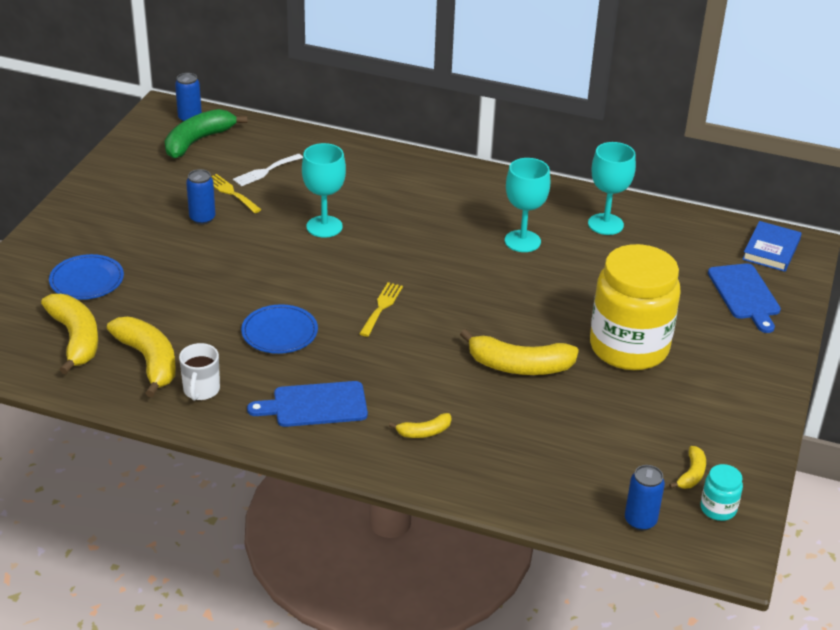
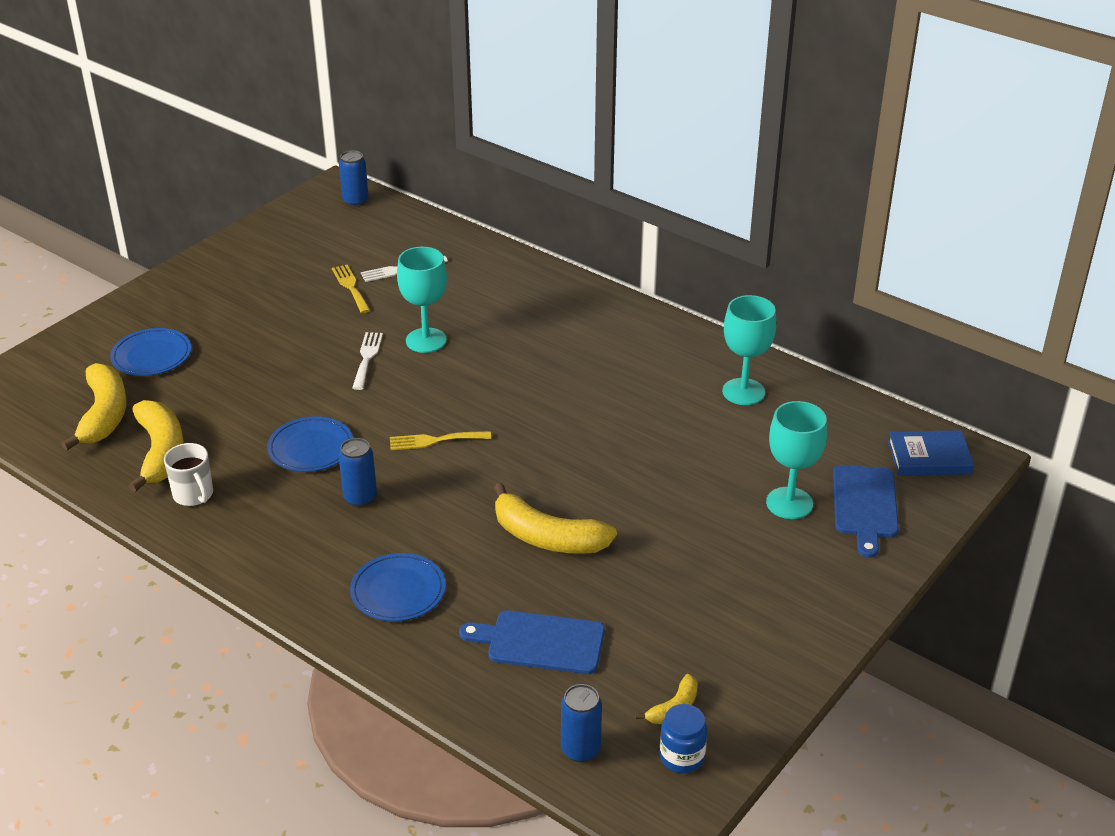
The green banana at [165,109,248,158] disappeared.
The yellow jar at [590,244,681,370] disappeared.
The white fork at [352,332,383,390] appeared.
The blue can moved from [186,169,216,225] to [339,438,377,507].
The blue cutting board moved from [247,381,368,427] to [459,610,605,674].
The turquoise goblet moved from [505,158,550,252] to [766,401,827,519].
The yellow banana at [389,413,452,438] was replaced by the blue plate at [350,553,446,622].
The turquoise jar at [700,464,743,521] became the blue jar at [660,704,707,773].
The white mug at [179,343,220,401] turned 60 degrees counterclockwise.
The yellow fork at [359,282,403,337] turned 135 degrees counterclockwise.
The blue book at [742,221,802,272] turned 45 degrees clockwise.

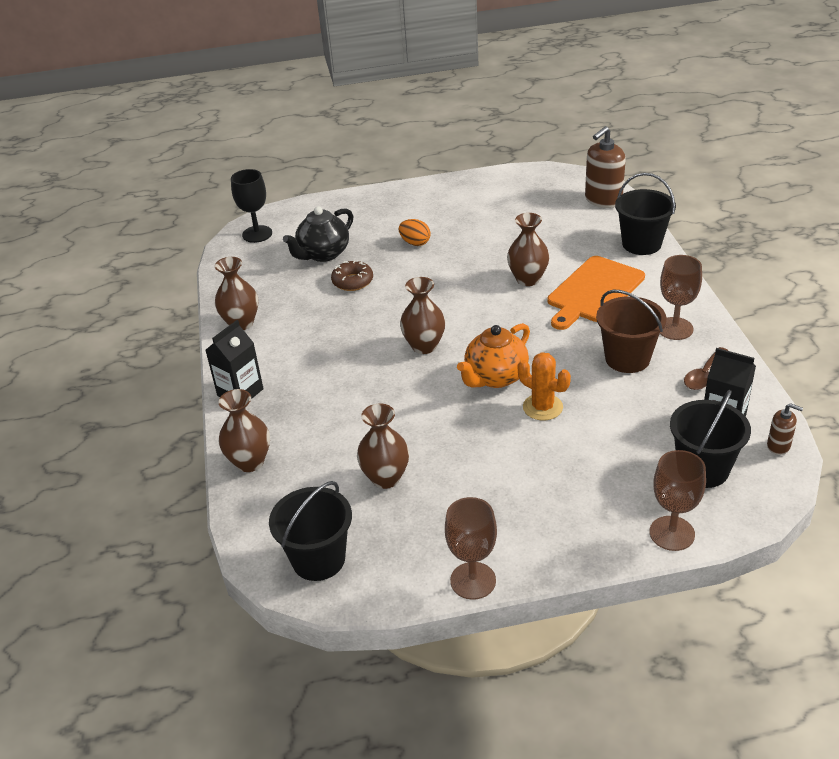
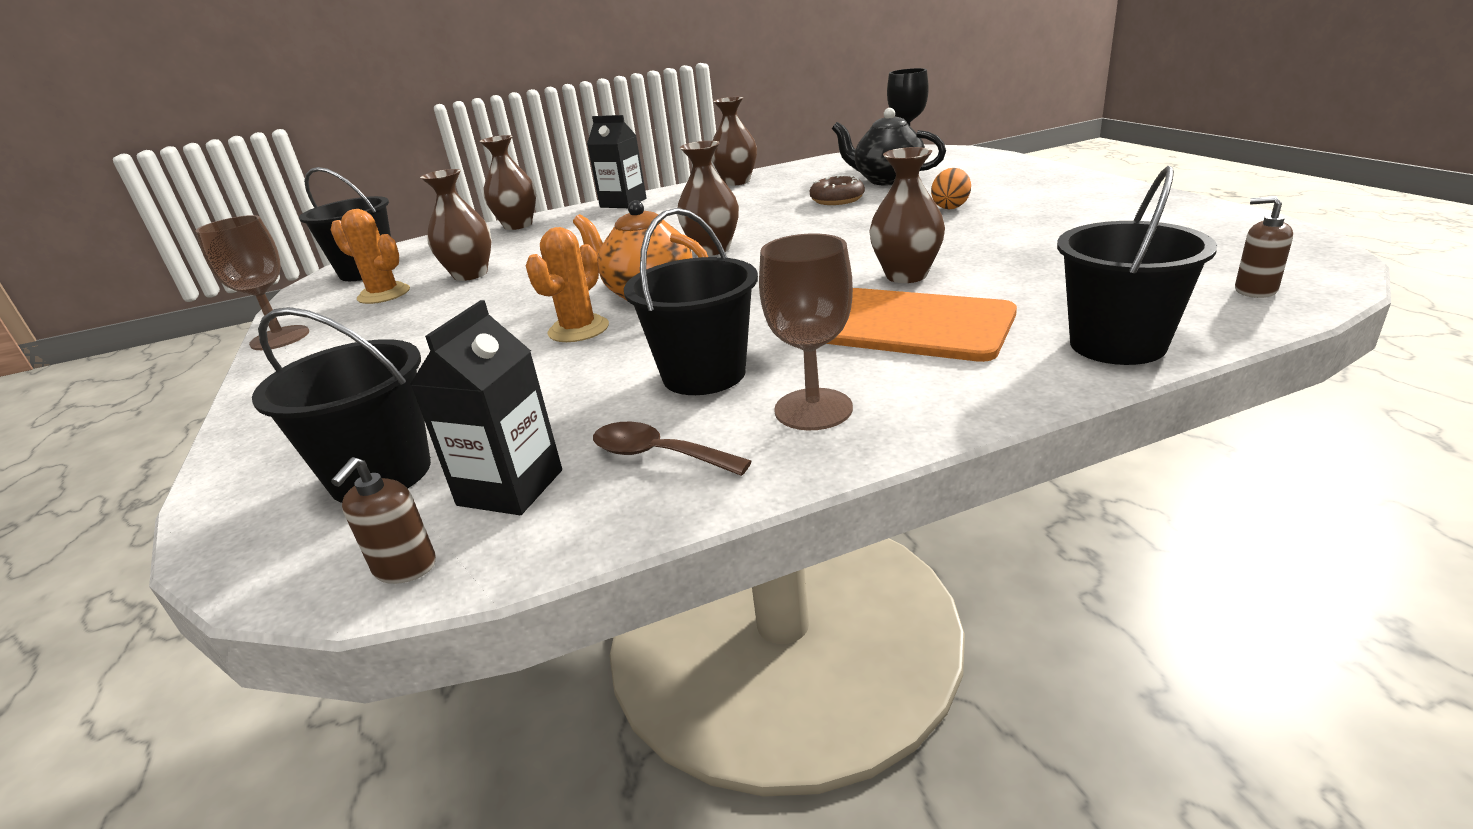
The brown goblet at [650,450,706,551] disappeared.
The orange cactus at [331,209,410,304] appeared.
The brown bucket at [596,290,667,373] became the black bucket at [624,208,758,395].
The brown soap dispenser at [585,126,626,208] changed to 0.52 times the size.

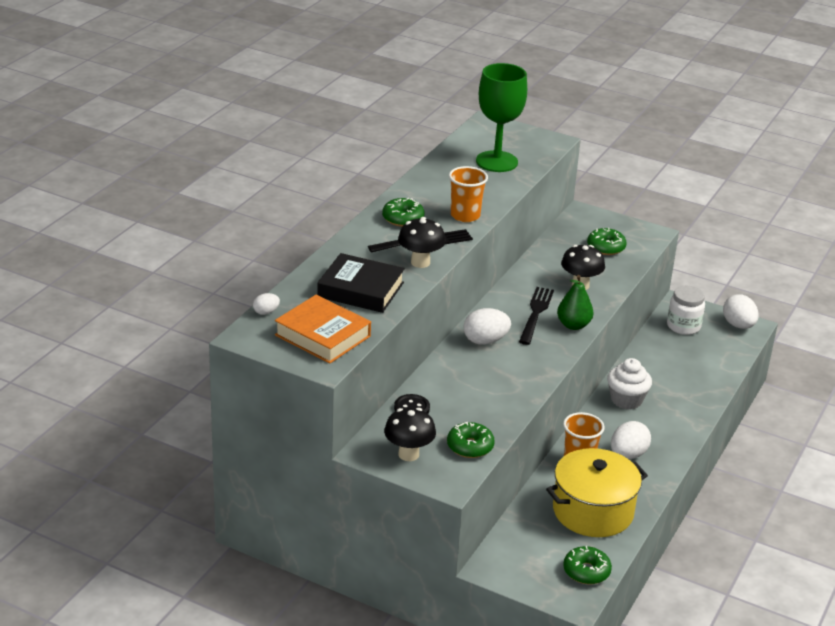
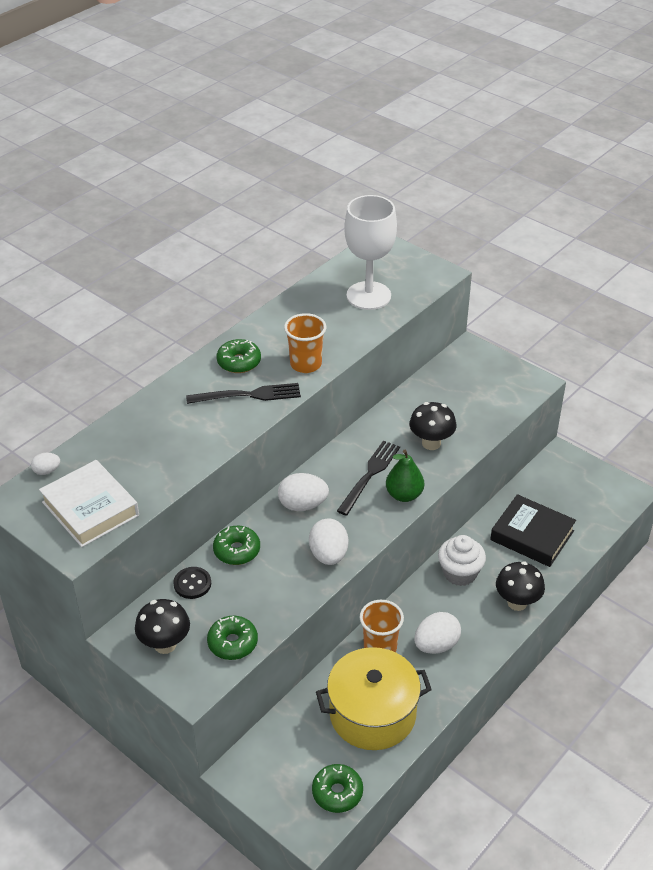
The white jar at [667,286,705,335] disappeared.
The black book moved from [317,253,405,313] to [490,494,576,567].
The black mushroom moved from [398,217,446,268] to [496,562,545,611].
The green donut moved from [587,228,627,255] to [213,526,260,565].
The white egg moved from [723,294,759,329] to [309,519,348,565].
The orange book at [275,295,371,364] became the white book at [39,460,139,547].
The green goblet at [476,63,527,172] became the white goblet at [344,195,397,310].

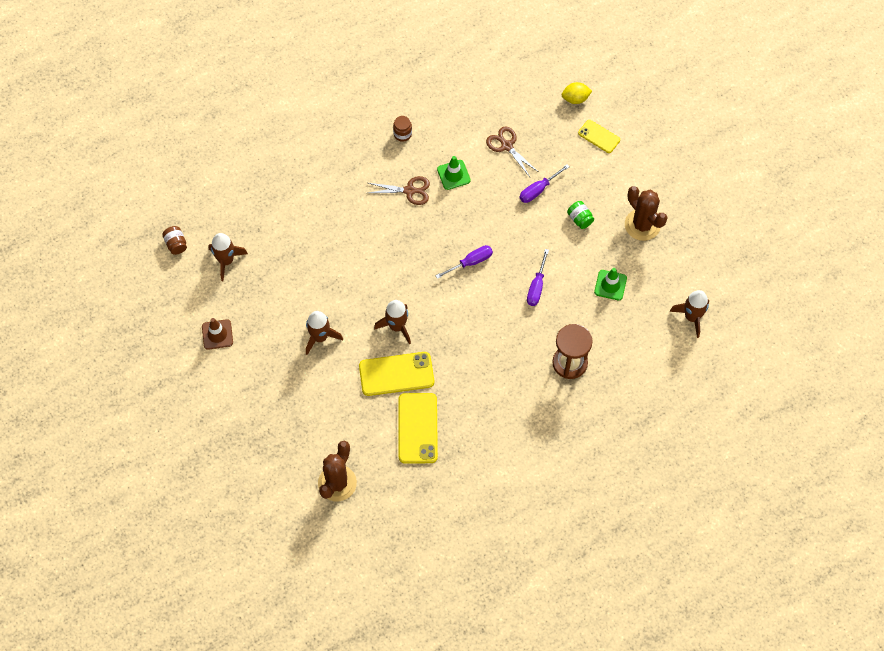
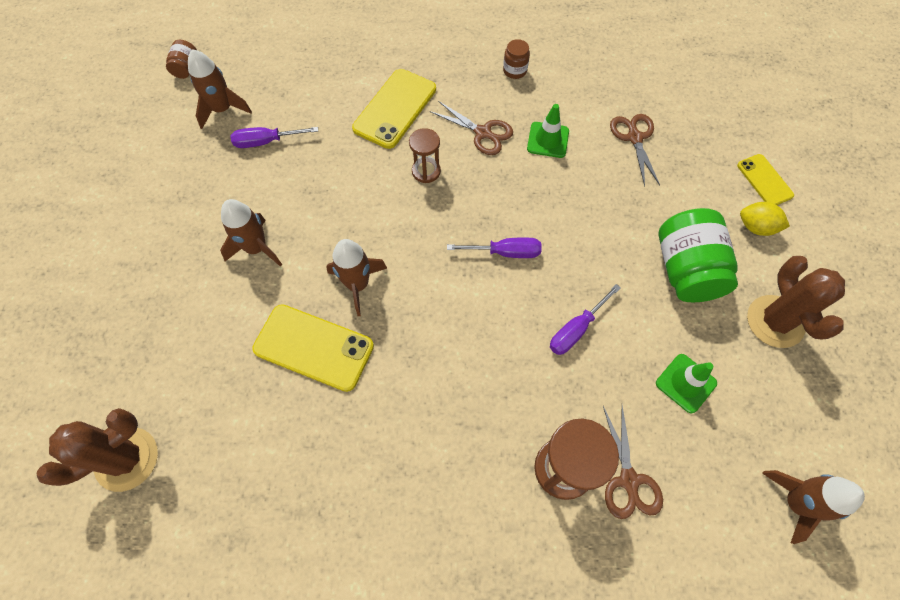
The brown traffic cone at [202,318,233,350] disappeared.
The brown hourglass at [409,128,441,183] appeared.
The brown scissors at [603,405,663,519] appeared.
The yellow phone moved from [399,393,438,464] to [352,69,436,149].
The purple screwdriver moved from [520,164,570,203] to [230,127,318,148].
The yellow lemon moved from [562,82,592,104] to [740,202,790,236].
The green jar at [567,201,594,229] changed to 2.11 times the size.

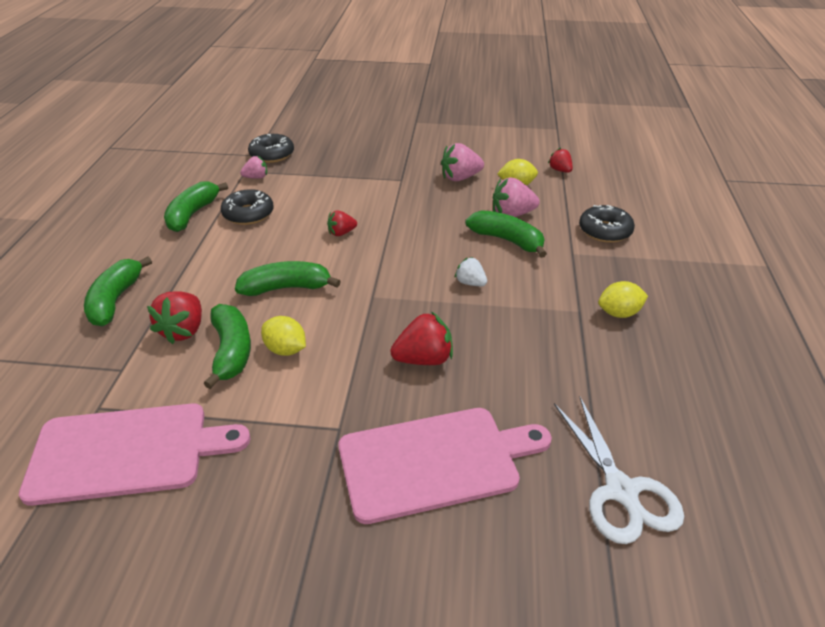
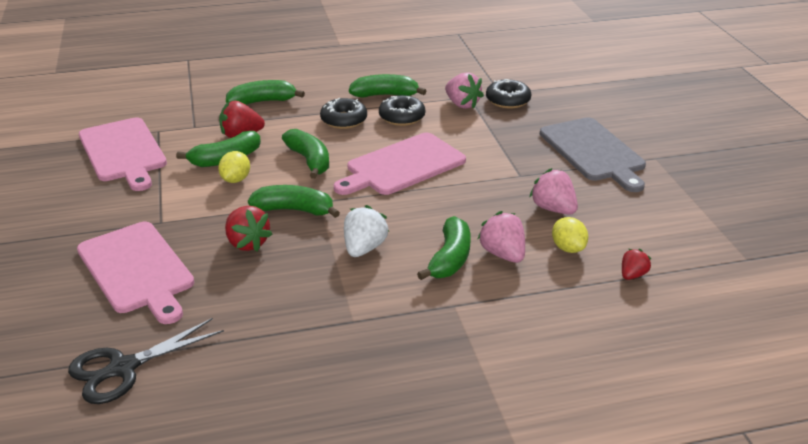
The yellow lemon at [598,281,648,318] disappeared.
The green banana at [248,185,340,218] appeared.
The grey cutting board at [540,117,646,192] appeared.
The black donut moved from [579,205,635,243] to [320,98,367,129].
The red strawberry at [327,211,357,236] was replaced by the pink cutting board at [334,133,466,195].
The white scissors at [554,397,684,544] became the black scissors at [68,318,224,404].
The pink strawberry at [240,156,267,179] changed to 1.63 times the size.
The white strawberry at [455,257,487,286] changed to 1.63 times the size.

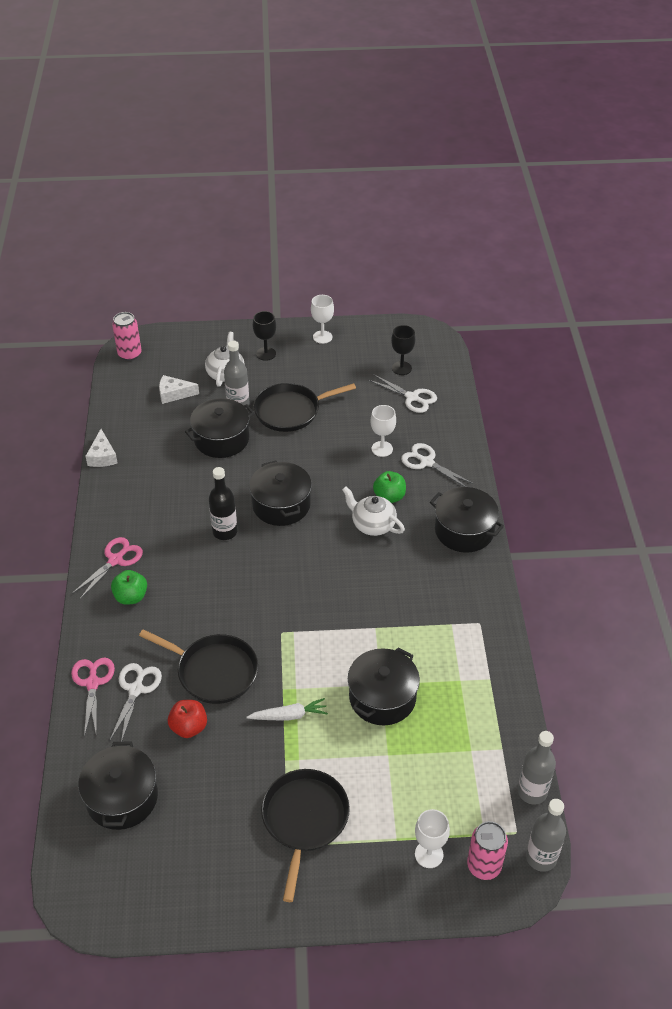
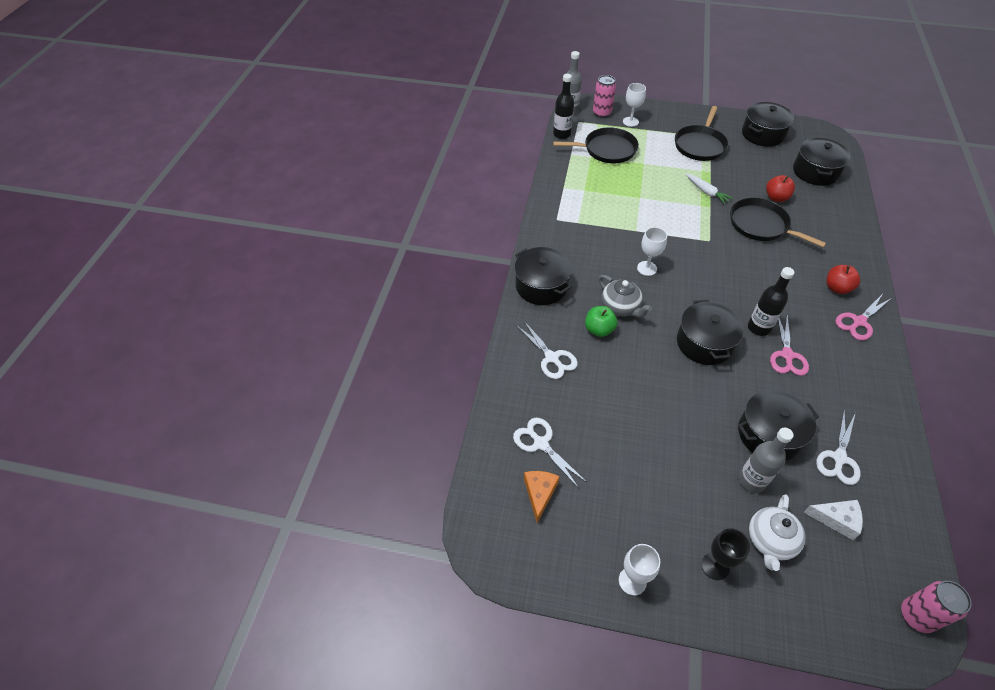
The white cheese at [85,429,118,467] disappeared.
The pink scissors moved from [71,657,115,737] to [770,315,809,376].
The white scissors moved from [109,663,162,742] to [816,412,861,485].
The black pan moved from [253,383,356,432] to [553,127,639,163].
The black pot moved from [348,647,420,725] to [742,102,794,147].
The white goblet moved from [371,405,396,457] to [637,227,667,276].
The black goblet at [391,325,415,375] was replaced by the orange cheese at [524,471,560,523].
The green apple at [111,570,147,605] became the red apple at [827,265,860,294].
The white teapot at [342,487,405,536] became the grey teapot at [599,275,652,318].
The grey bottle at [518,731,556,804] became the black bottle at [553,74,574,139].
The white carrot at [247,698,328,721] turned 135 degrees counterclockwise.

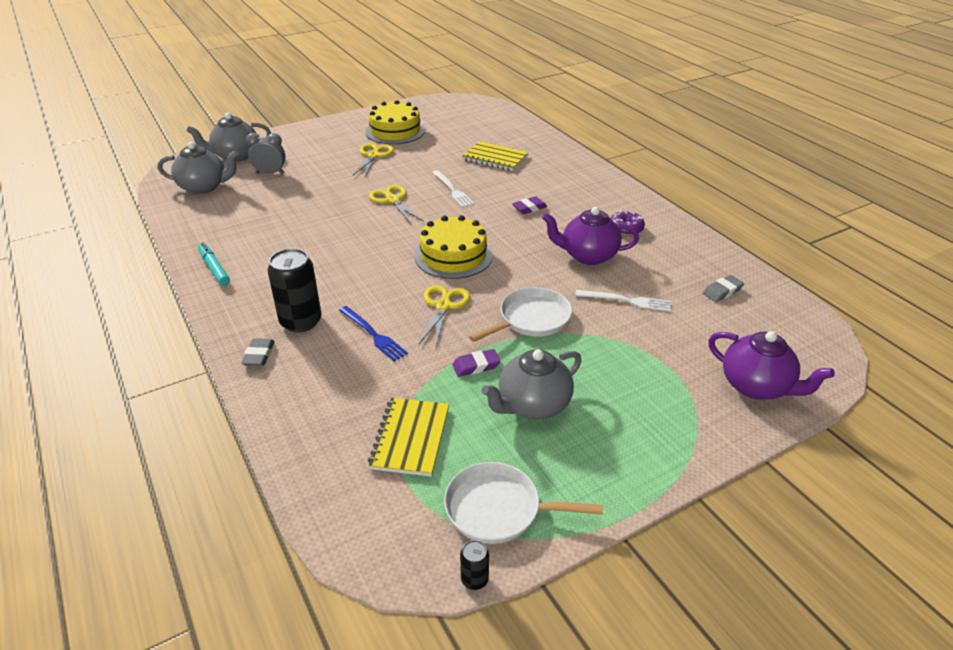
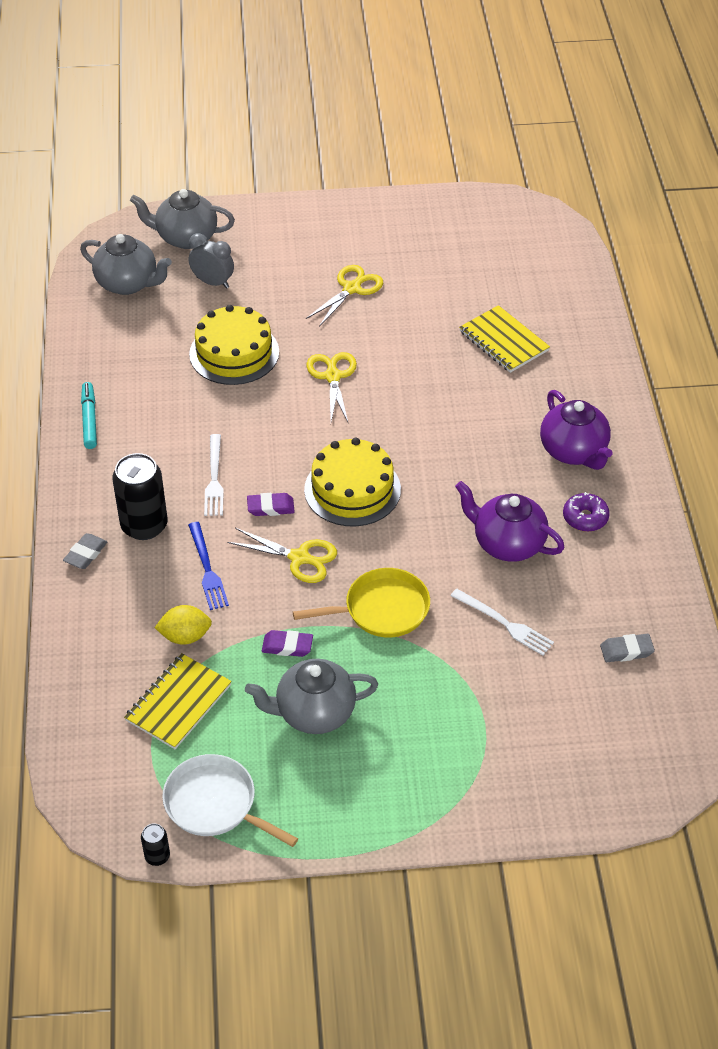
The yellow lemon at [154,605,212,645] appeared.
The yellow cake moved from [365,100,425,144] to [189,305,279,385].
The white fork moved from [432,170,474,207] to [204,434,224,516].
The purple eraser moved from [512,196,548,214] to [247,493,295,516].
The purple teapot moved from [708,331,835,400] to [540,390,612,470].
The white pan at [469,287,572,342] became the yellow pan at [293,568,430,638].
The yellow scissors at [419,285,471,346] turned 75 degrees clockwise.

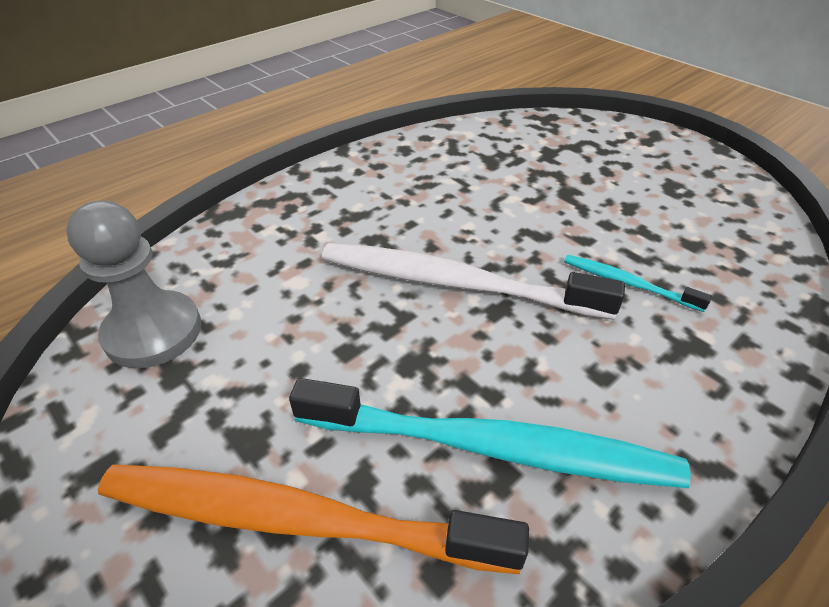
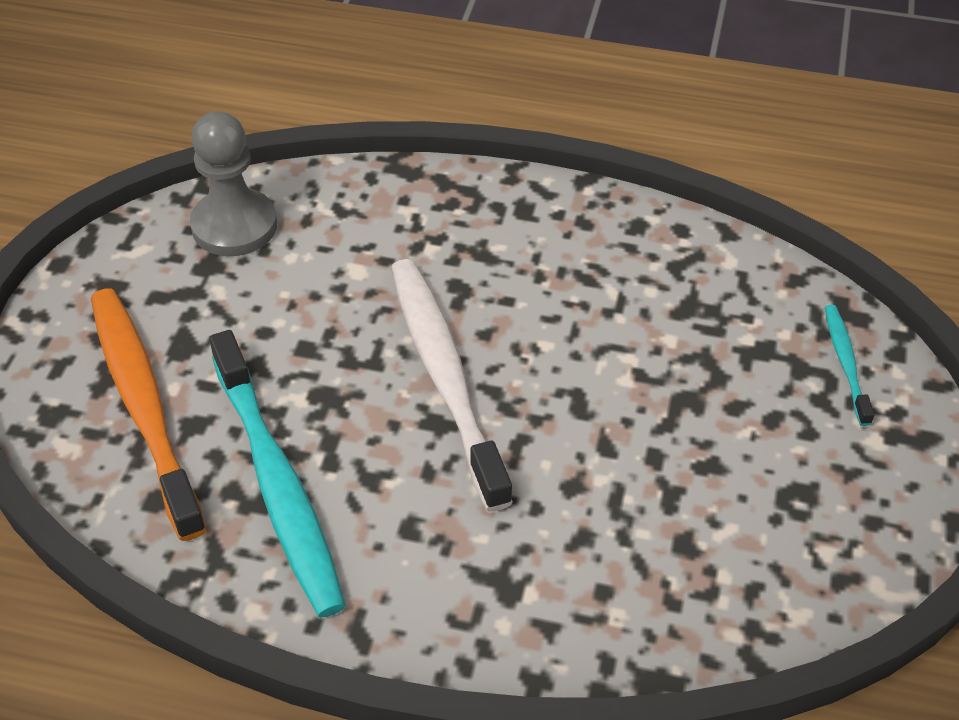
The turquoise toothbrush moved from [564,255,712,312] to [825,305,874,426].

